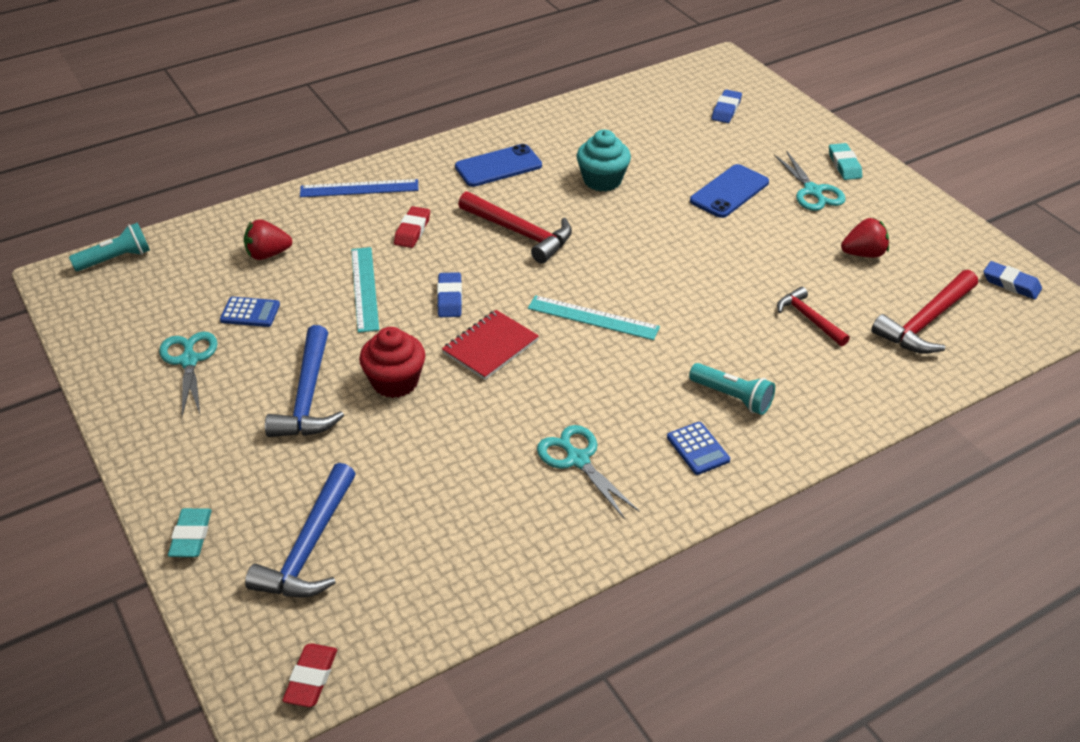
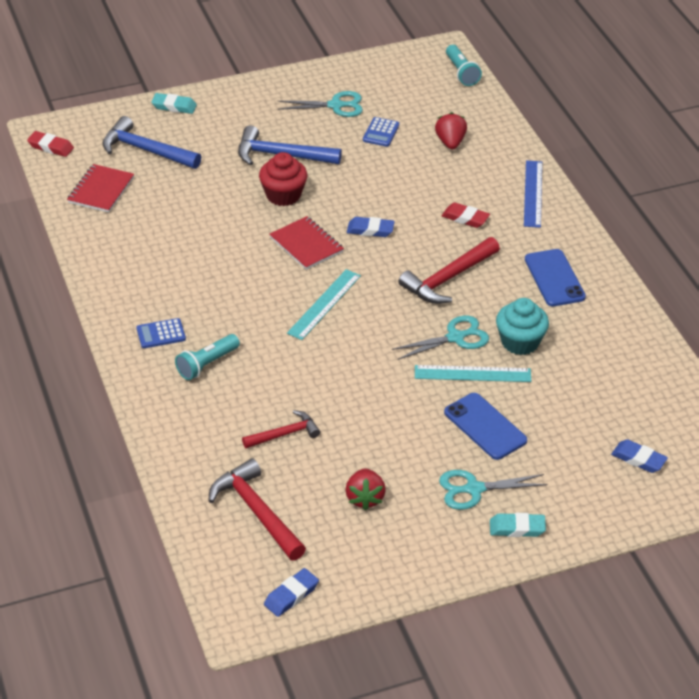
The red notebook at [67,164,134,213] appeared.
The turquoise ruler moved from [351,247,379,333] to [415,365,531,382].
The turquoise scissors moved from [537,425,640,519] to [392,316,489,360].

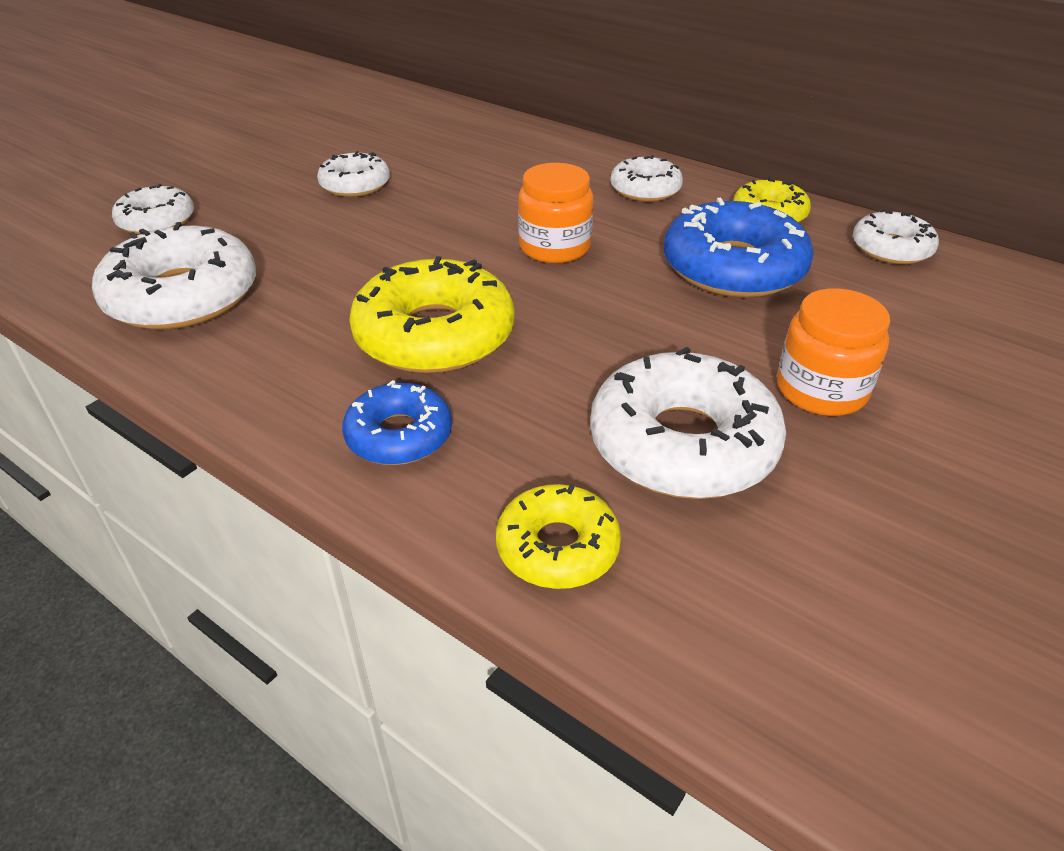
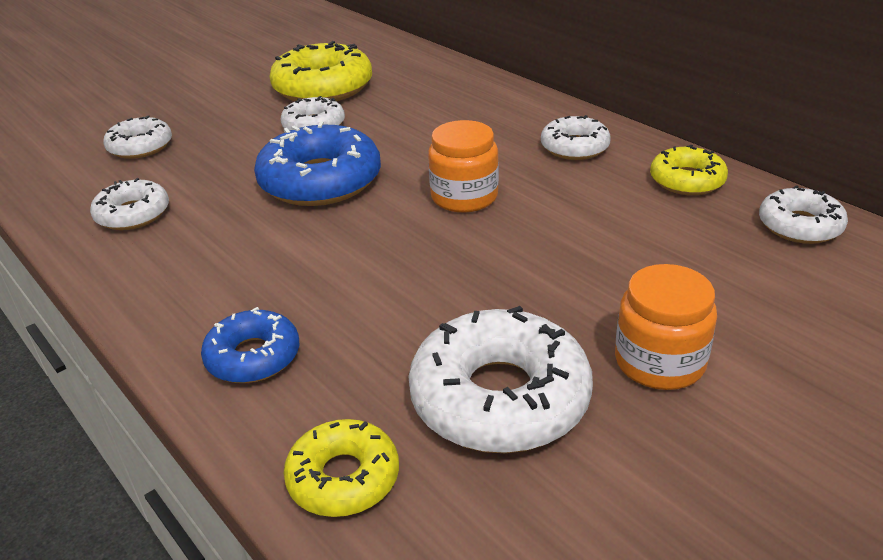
The yellow donut moved from [349,256,515,374] to [269,41,372,101].
The blue donut moved from [664,198,814,298] to [254,121,381,206].
The white donut at [92,222,256,330] changed to 0.58 times the size.

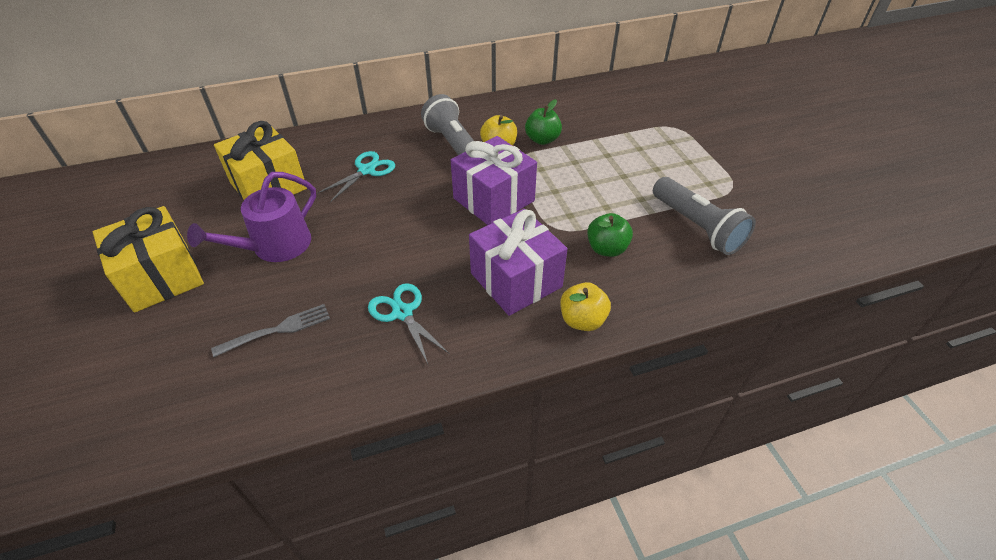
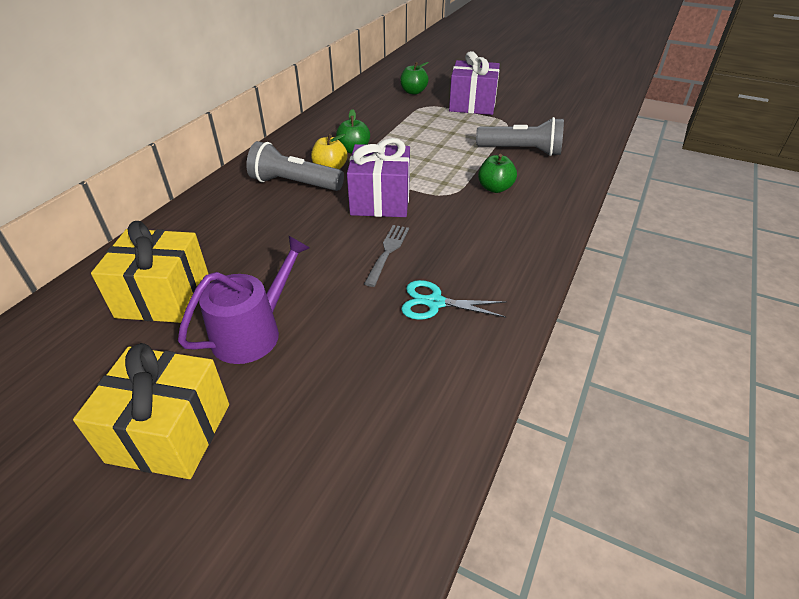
The turquoise scissors at [317,151,395,202] disappeared.
The yellow apple at [560,282,611,331] disappeared.
The green apple at [400,62,429,95] appeared.
The grey fork moved from [211,304,330,357] to [364,225,409,287].
The purple gift moved from [469,209,567,316] to [449,51,500,115].
The purple watering can at [187,172,316,262] turned 135 degrees counterclockwise.

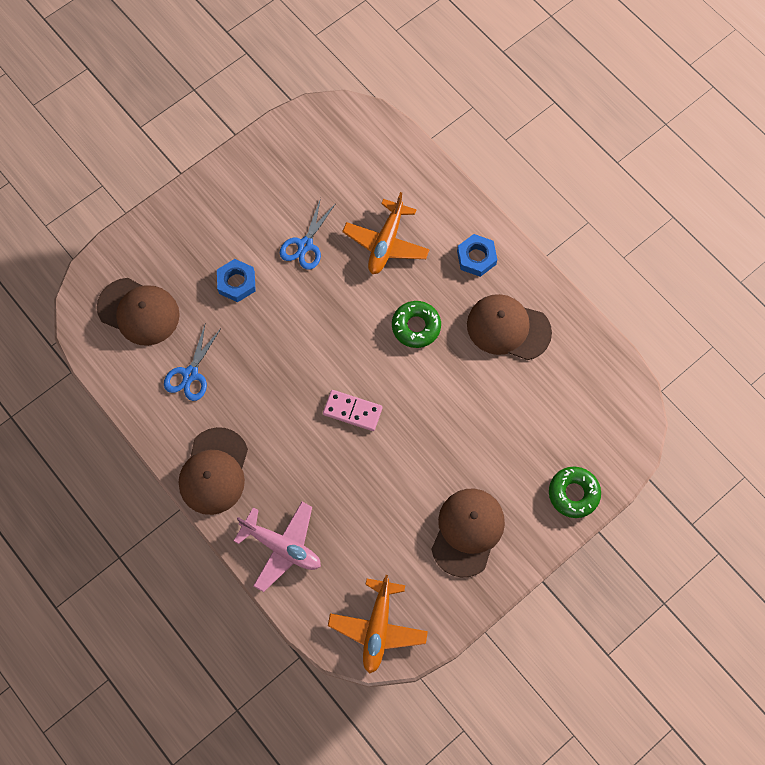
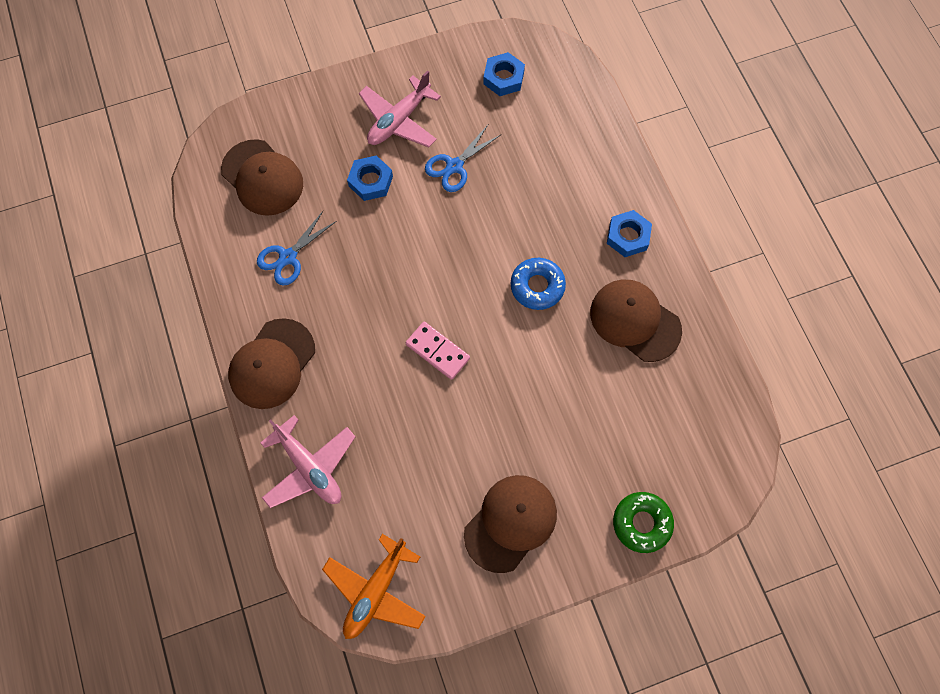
The orange plane at [342,192,430,274] disappeared.
The pink plane at [359,70,441,147] appeared.
The blue nut at [483,52,525,96] appeared.
The green donut at [392,301,441,348] became the blue donut at [511,258,566,310].

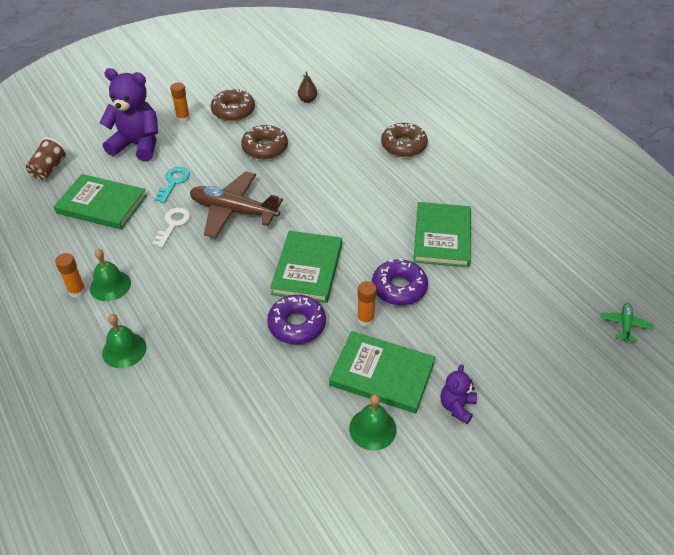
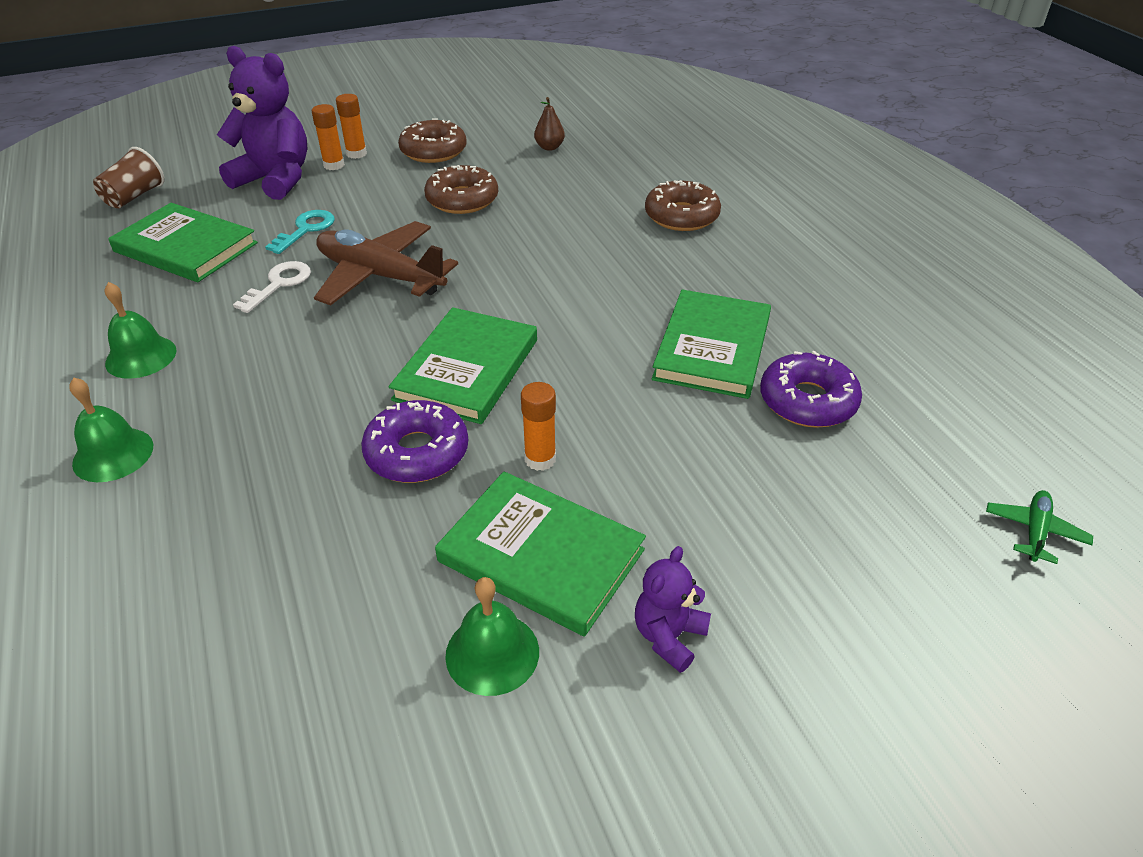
The orange glue stick moved from [55,253,86,298] to [312,104,345,170].
The purple donut moved from [372,258,428,306] to [760,351,862,428].

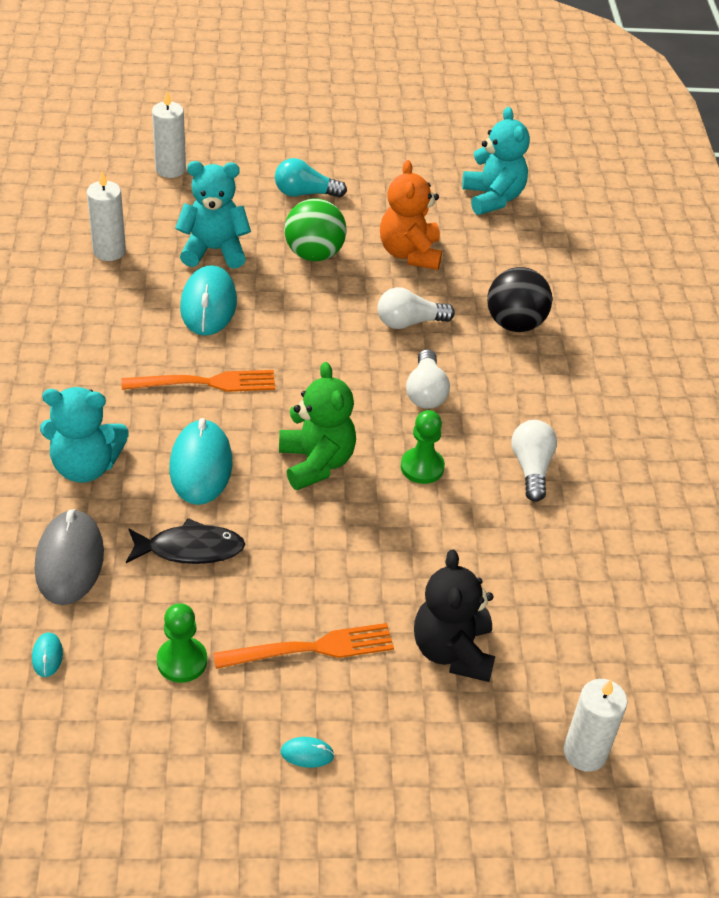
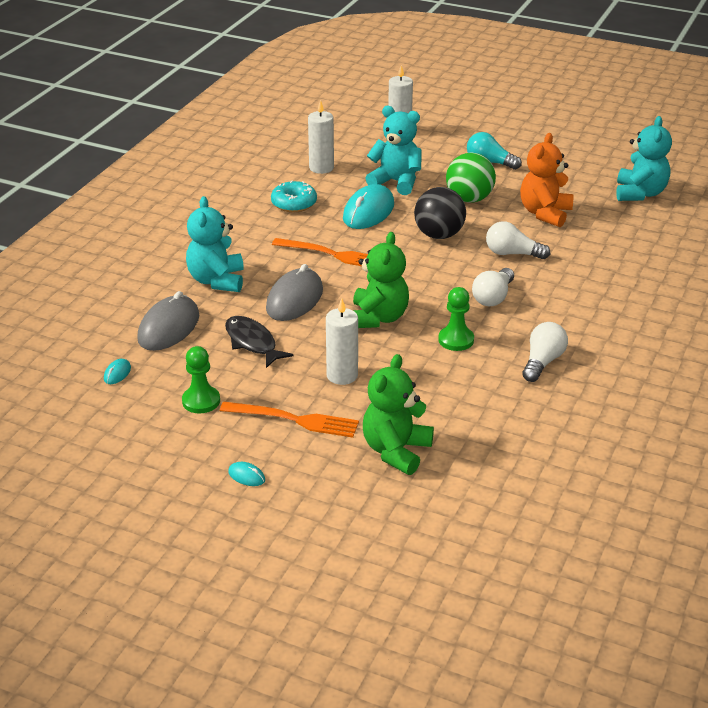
The turquoise donut at [271,180,317,212] appeared.
The black ball moved from [487,267,552,332] to [414,187,466,239].
The white candle moved from [564,679,627,772] to [326,298,358,385].
The turquoise mouse at [169,418,233,505] became the grey mouse at [266,264,323,321].
The black teddy bear at [414,550,495,682] became the green teddy bear at [363,354,434,475].
The turquoise teddy bear at [40,387,129,483] turned 60 degrees clockwise.
The black fish at [126,518,245,564] turned 150 degrees counterclockwise.

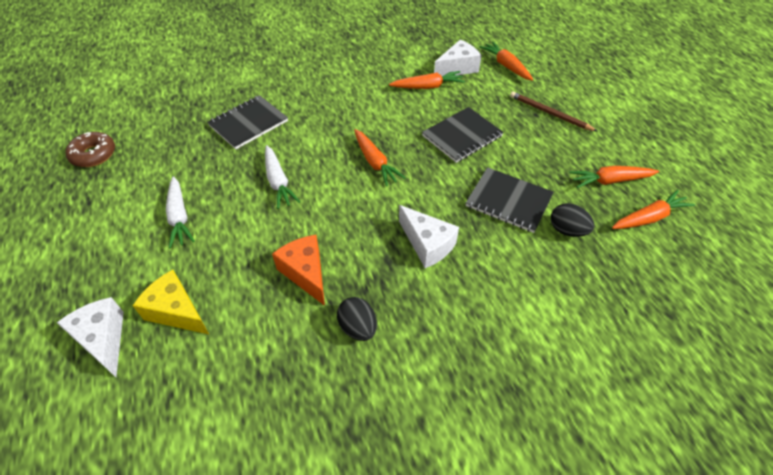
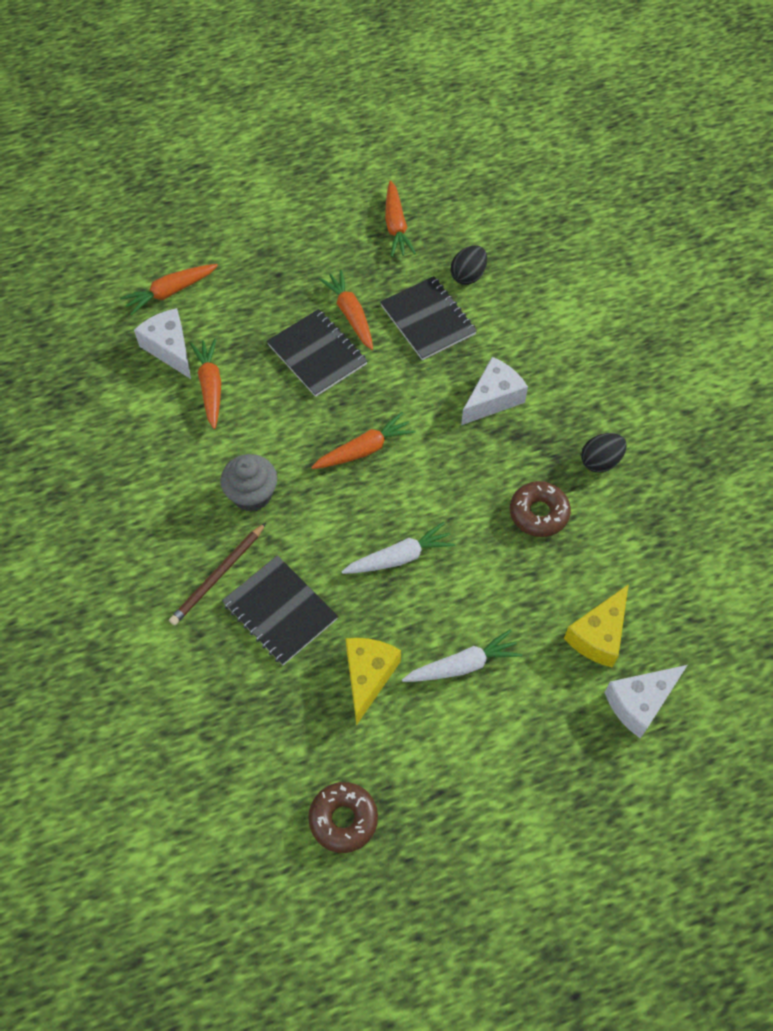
The grey cupcake at [220,454,277,512] appeared.
The yellow cheese at [345,638,401,726] appeared.
The brown pencil moved from [510,91,597,131] to [169,523,266,625].
The orange carrot moved from [612,190,695,229] to [319,270,373,350].
The orange cheese at [272,235,325,306] was replaced by the brown donut at [510,481,571,537].
The black notebook at [466,167,554,233] turned 60 degrees counterclockwise.

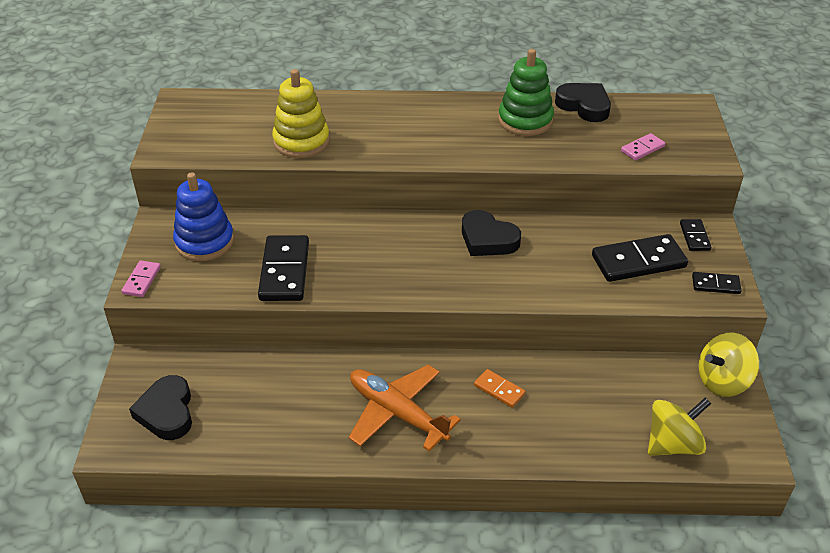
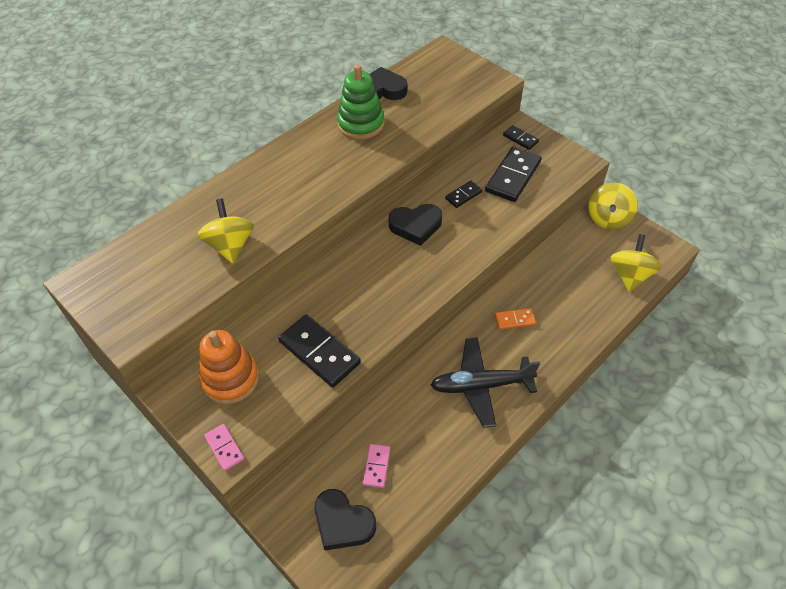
The pink domino moved from [621,133,665,161] to [363,444,390,488].
The black domino moved from [692,272,742,294] to [445,181,482,208].
The yellow stacking toy at [272,69,330,158] was replaced by the yellow spinning top at [198,199,254,264].
The blue stacking toy at [173,172,234,261] became the orange stacking toy at [199,330,259,404].
The orange plane at [349,365,461,451] became the black plane at [431,338,540,428].

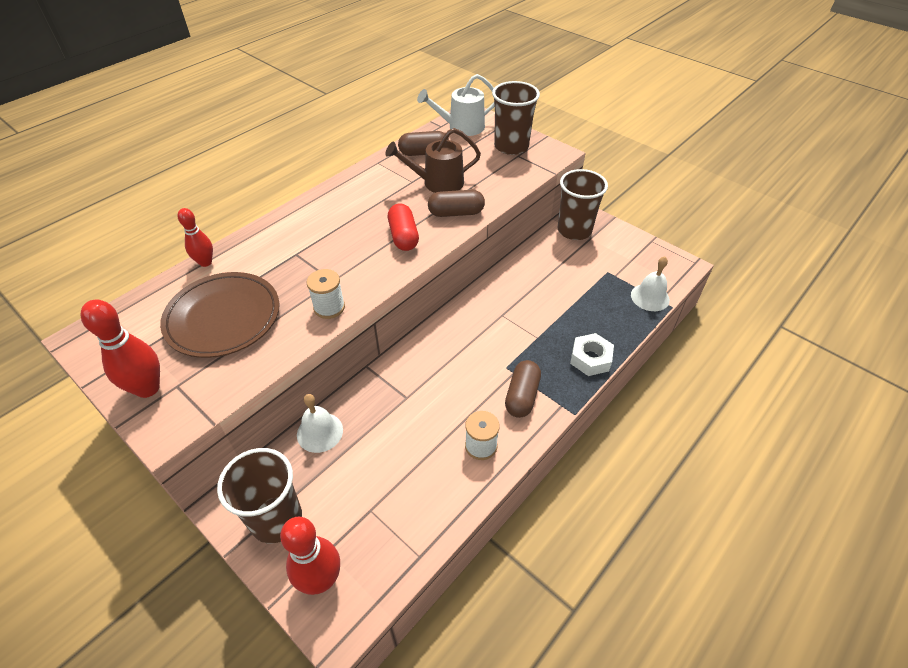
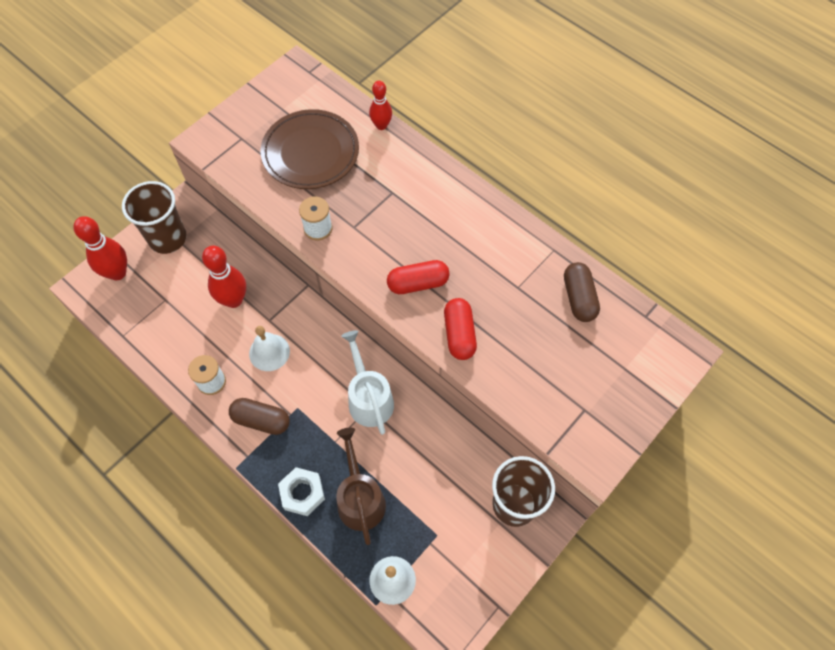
The brown cup at [492,81,540,155] disappeared.
The red bowling pin moved from [80,299,160,398] to [202,246,246,308].
The white bell moved from [297,394,343,453] to [249,326,290,371].
The brown watering can moved from [386,128,481,193] to [336,428,386,545].
The white watering can moved from [417,74,495,136] to [341,330,394,435].
The brown capsule at [428,190,485,217] became the red capsule at [444,298,477,360].

